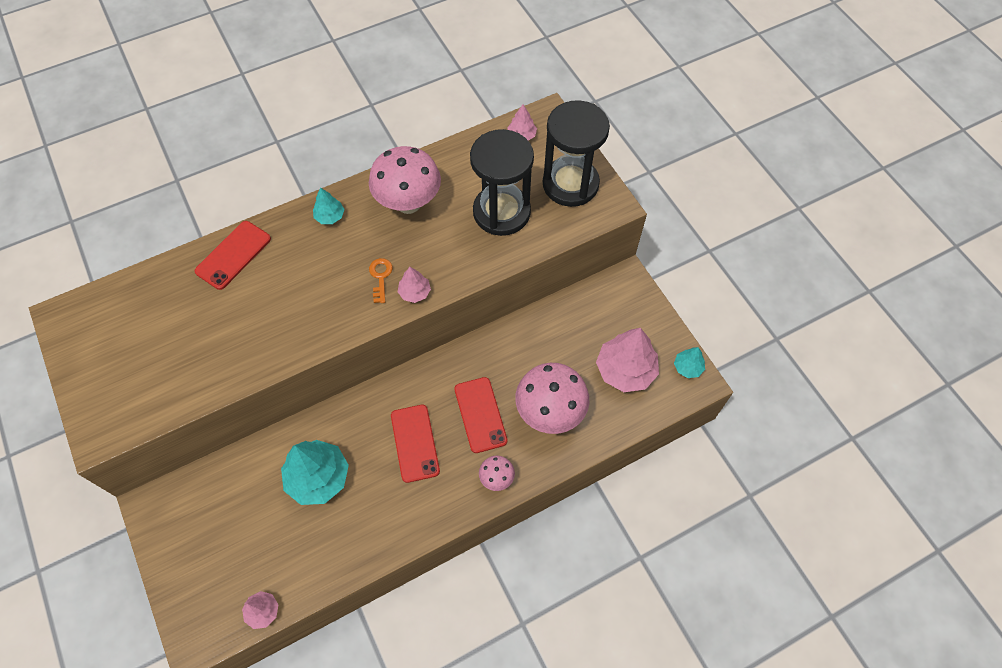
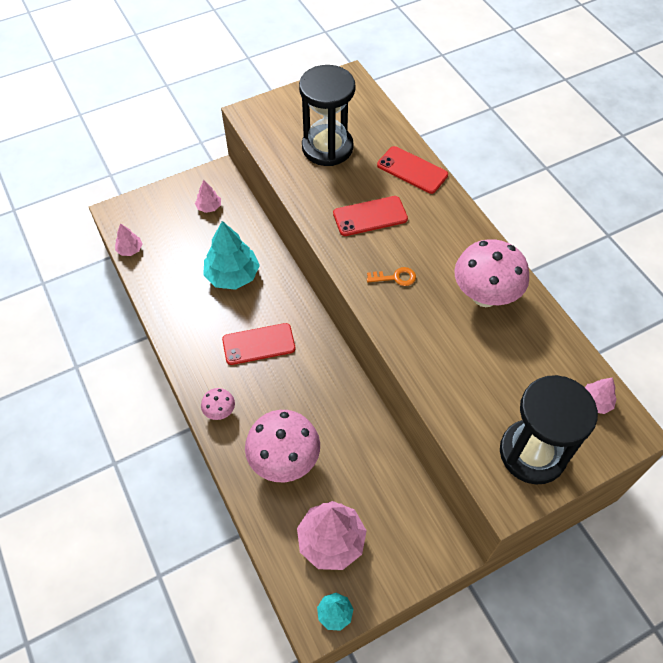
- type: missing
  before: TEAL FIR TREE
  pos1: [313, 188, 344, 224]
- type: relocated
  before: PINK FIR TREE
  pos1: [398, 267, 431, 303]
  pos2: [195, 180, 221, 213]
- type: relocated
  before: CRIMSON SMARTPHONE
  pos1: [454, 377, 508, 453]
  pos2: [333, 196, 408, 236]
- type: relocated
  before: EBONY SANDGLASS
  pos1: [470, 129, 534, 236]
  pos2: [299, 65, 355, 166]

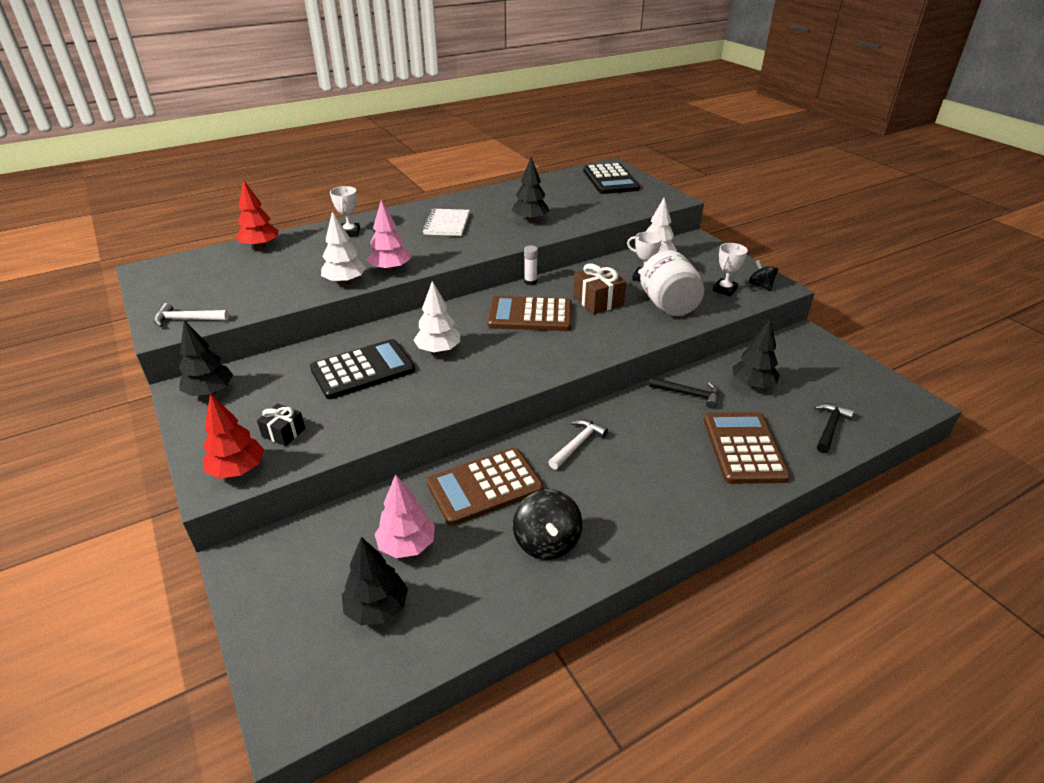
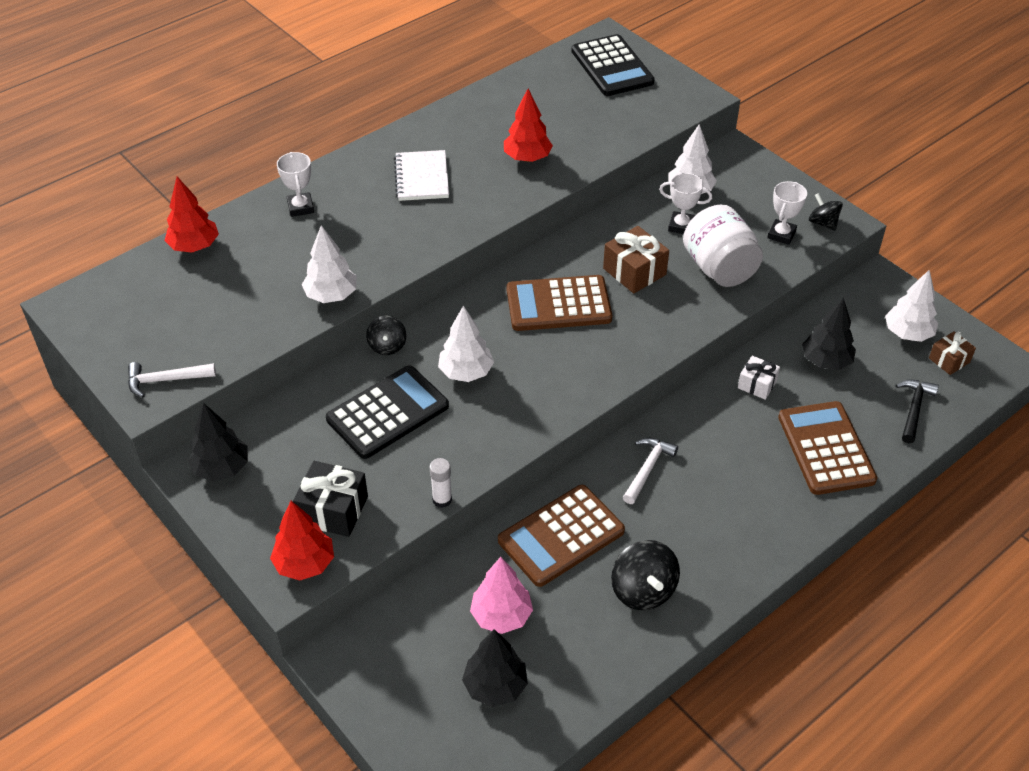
- type: missing
  before: PINK FIR TREE
  pos1: [367, 200, 410, 272]
- type: appeared
  after: EBONY TOY TOP
  pos2: [366, 315, 407, 355]
- type: appeared
  after: SNOW-WHITE FIR TREE
  pos2: [885, 270, 938, 342]
- type: appeared
  after: BROWN PRESENT
  pos2: [929, 331, 976, 375]
- type: relocated
  before: SNOW-WHITE GLUE
  pos1: [524, 246, 538, 285]
  pos2: [430, 458, 452, 508]
- type: exchanged
  before: EBONY CLAW HAMMER
  after: SNOW-WHITE PRESENT
  pos1: [649, 377, 719, 409]
  pos2: [738, 355, 780, 400]
- type: colour
  before: EBONY FIR TREE
  after: CRIMSON FIR TREE
  pos1: [512, 157, 550, 222]
  pos2: [504, 88, 553, 162]
- type: size
  before: EBONY PRESENT
  pos1: [257, 403, 305, 446]
  pos2: [293, 461, 368, 537]
  scale: 1.59

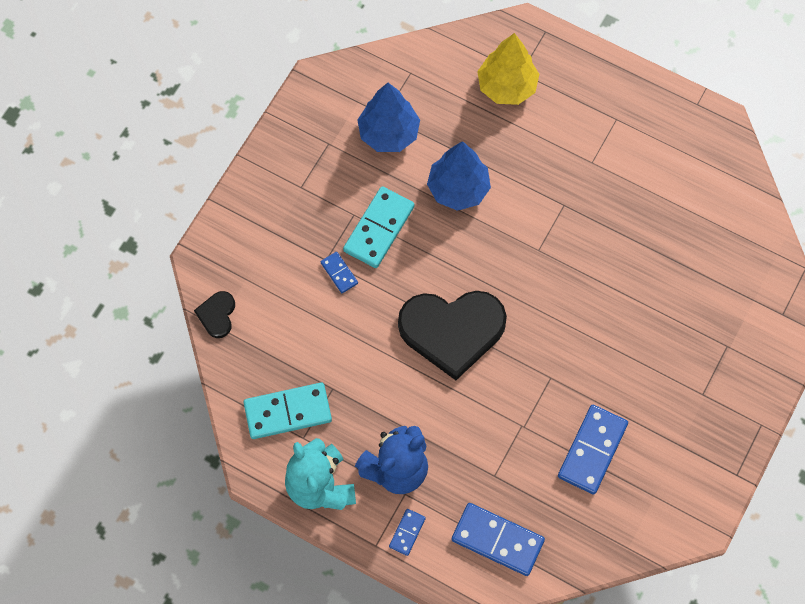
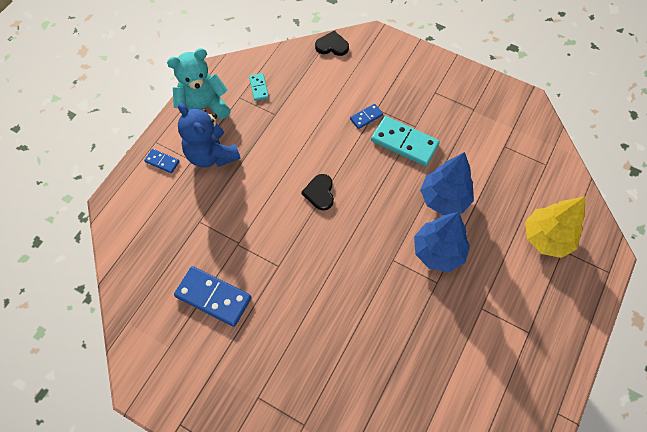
- type: missing
  before: ROYAL BLUE DOMINO TILE
  pos1: [451, 503, 545, 576]
- type: relocated
  before: ROYAL BLUE FIR TREE
  pos1: [358, 83, 420, 152]
  pos2: [414, 212, 470, 272]
- type: size
  before: TEAL DOMINO TILE
  pos1: [243, 383, 332, 439]
  pos2: [249, 73, 269, 101]
  scale: 0.51
- type: size
  before: EBONY LOVE HEART
  pos1: [398, 291, 507, 380]
  pos2: [302, 174, 334, 211]
  scale: 0.45

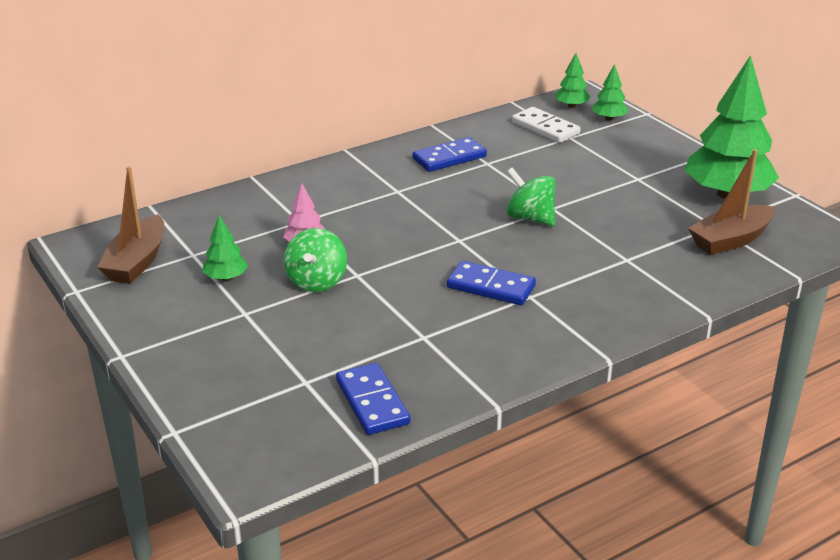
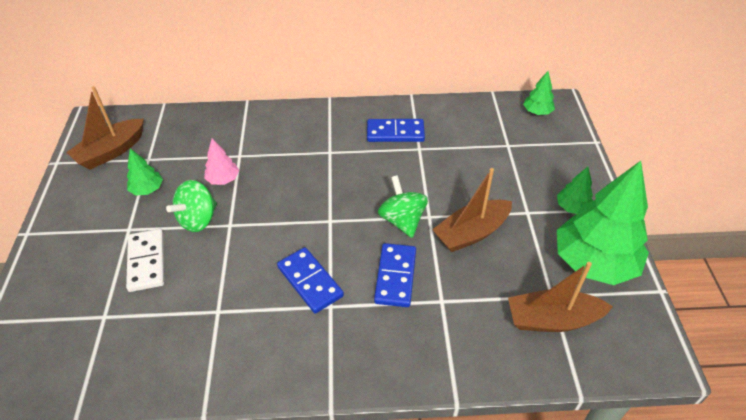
- type: appeared
  after: BROWN SAILBOAT
  pos2: [432, 168, 512, 252]
- type: relocated
  before: ROYAL BLUE DOMINO TILE
  pos1: [336, 363, 410, 435]
  pos2: [374, 243, 416, 307]
- type: relocated
  before: SNOW-WHITE DOMINO TILE
  pos1: [512, 107, 581, 143]
  pos2: [126, 229, 164, 292]
- type: relocated
  before: GREEN FIR TREE
  pos1: [592, 64, 628, 121]
  pos2: [557, 167, 593, 214]

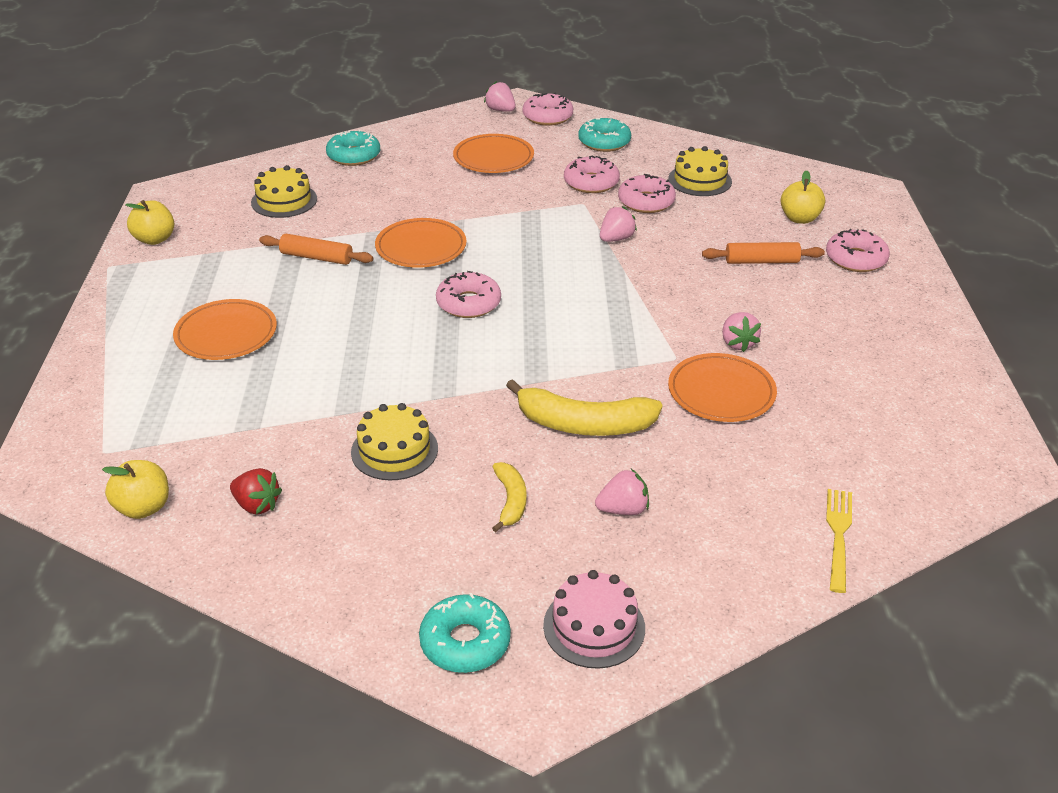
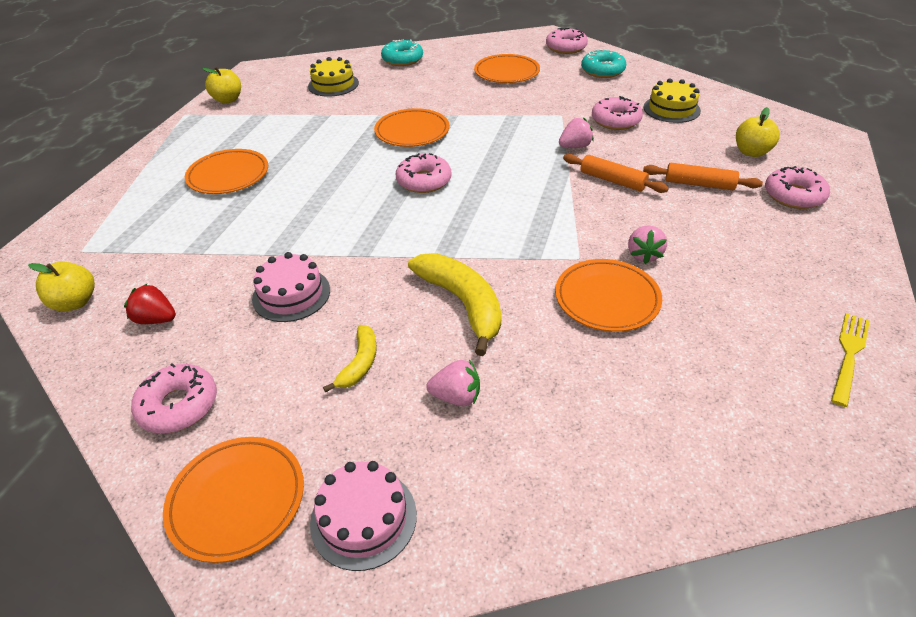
- type: missing
  before: PINK STRAWBERRY
  pos1: [484, 81, 516, 111]
- type: relocated
  before: ORANGE-COLOURED PASTRY ROLLER
  pos1: [259, 234, 373, 265]
  pos2: [563, 154, 669, 193]
- type: relocated
  before: PINK DONUT
  pos1: [564, 156, 620, 193]
  pos2: [131, 363, 217, 433]
- type: relocated
  before: YELLOW DINNER FORK
  pos1: [826, 489, 852, 593]
  pos2: [831, 313, 870, 407]
- type: exchanged
  before: TEAL DONUT
  after: ORANGE-COLOURED PLATE
  pos1: [419, 593, 511, 673]
  pos2: [163, 437, 304, 563]
- type: colour
  before: YELLOW LAYER CAKE
  after: PINK LAYER CAKE
  pos1: [351, 403, 438, 481]
  pos2: [252, 252, 330, 322]
- type: spun
  before: CRIMSON STRAWBERRY
  pos1: [230, 468, 282, 515]
  pos2: [124, 284, 176, 324]
  turn: 150
- type: spun
  before: YELLOW TOY BANANA
  pos1: [506, 379, 663, 436]
  pos2: [408, 253, 502, 356]
  turn: -150

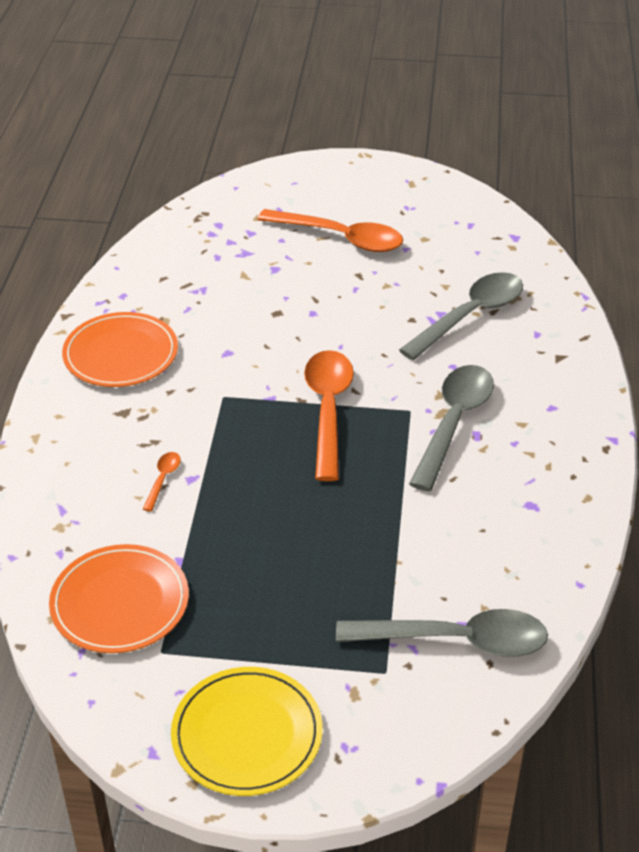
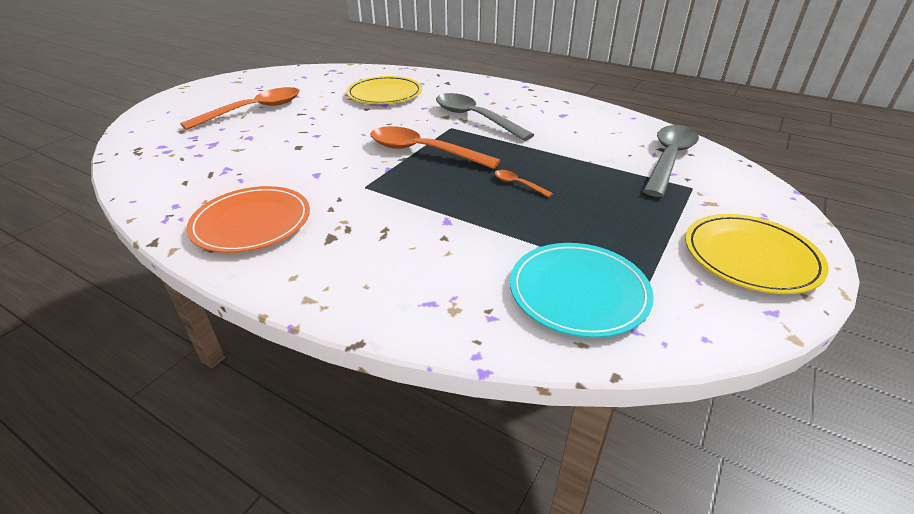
- type: relocated
  before: ORANGE-COLOURED SPOON
  pos1: [143, 452, 181, 512]
  pos2: [495, 170, 553, 197]
- type: exchanged
  before: GRAY SPOON
  after: YELLOW PLATE
  pos1: [399, 272, 523, 360]
  pos2: [346, 76, 422, 104]
- type: colour
  before: ORANGE-COLOURED PLATE
  after: TEAL PLATE
  pos1: [49, 544, 189, 653]
  pos2: [510, 243, 654, 338]

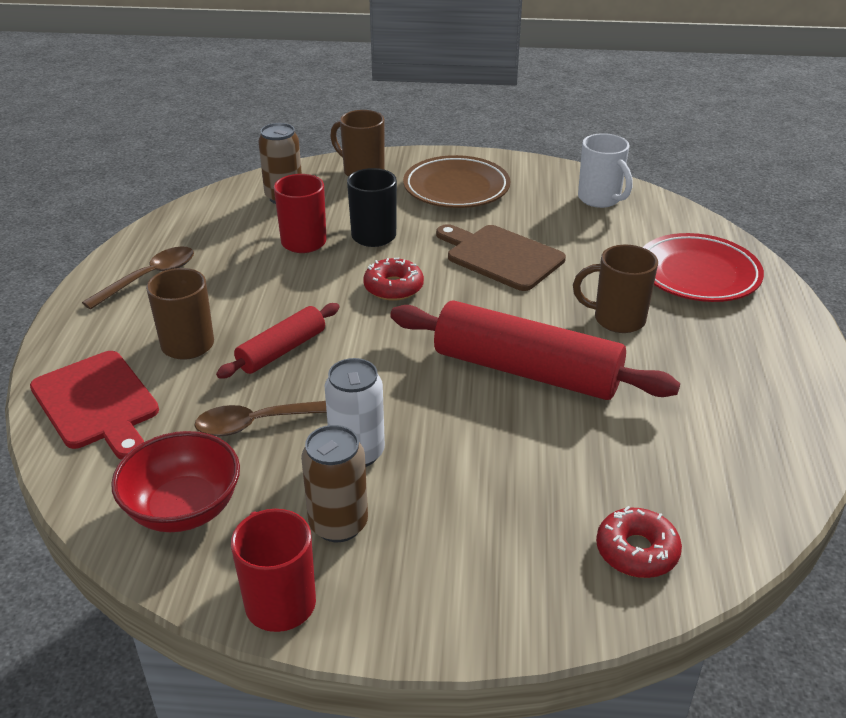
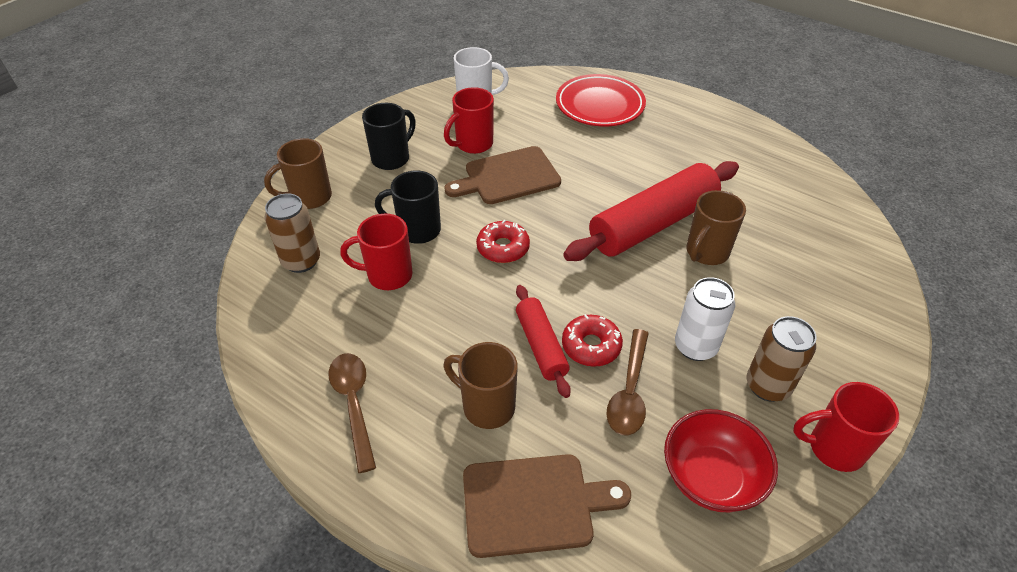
- type: appeared
  after: CRIMSON MUG
  pos2: [444, 87, 494, 154]
- type: relocated
  before: BROWN MUG
  pos1: [573, 245, 658, 333]
  pos2: [686, 190, 746, 265]
- type: relocated
  before: CRIMSON DONUT
  pos1: [596, 506, 682, 578]
  pos2: [562, 314, 623, 367]
- type: exchanged
  before: BROWN PLATE
  after: EBONY MUG
  pos1: [403, 155, 510, 208]
  pos2: [362, 103, 416, 170]
- type: colour
  before: CRIMSON CHOPPING BOARD
  after: BROWN CHOPPING BOARD
  pos1: [30, 351, 159, 460]
  pos2: [463, 454, 631, 558]

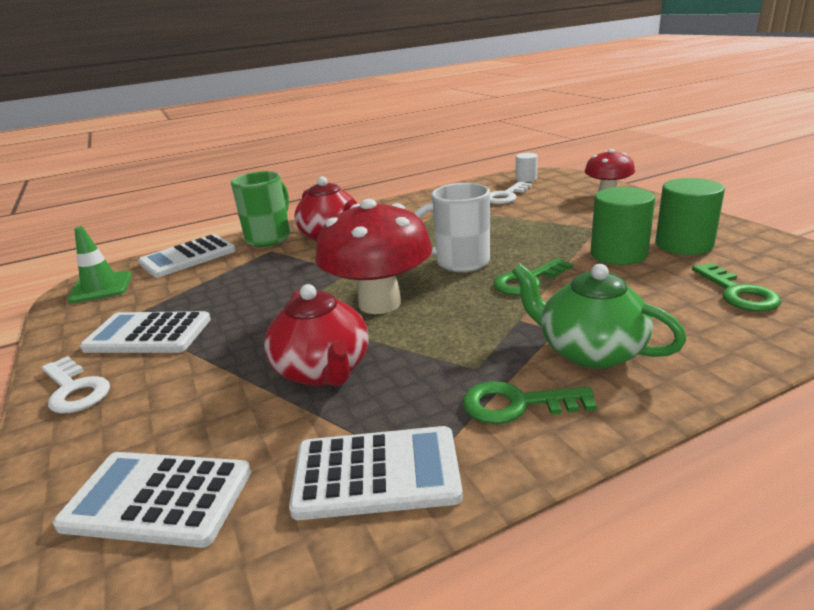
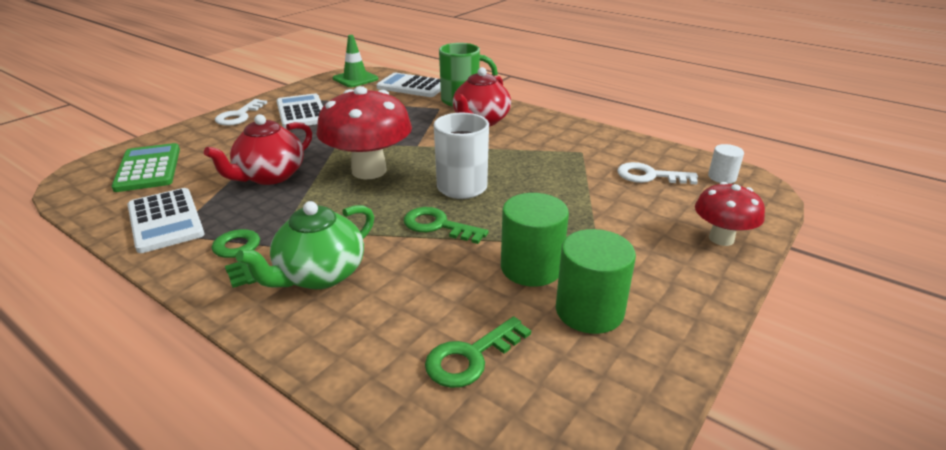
- type: colour
  before: SNOW-WHITE POCKET CALCULATOR
  after: GREEN POCKET CALCULATOR
  pos1: [53, 452, 251, 548]
  pos2: [111, 143, 180, 192]
- type: spun
  before: GREEN TEA POT
  pos1: [512, 264, 687, 369]
  pos2: [236, 201, 374, 289]
  turn: -150

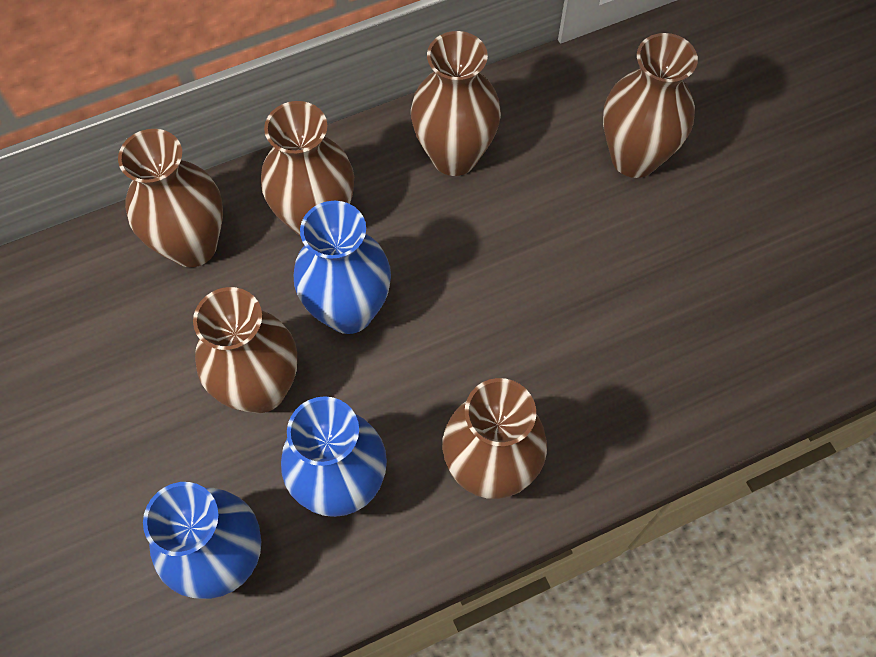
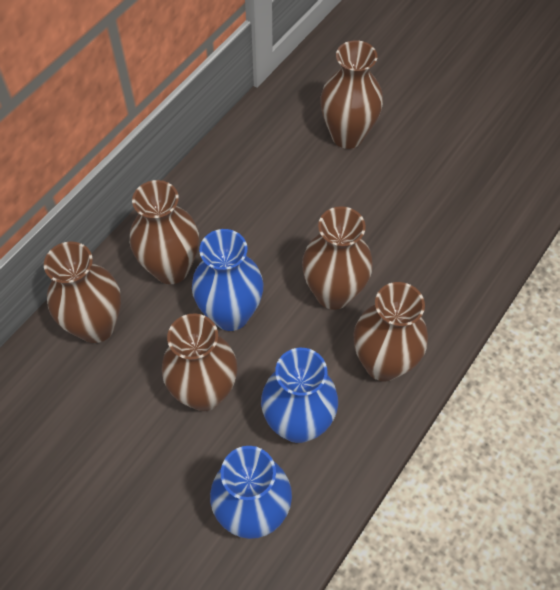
- type: relocated
  before: BROWN FLOWER VASE
  pos1: [411, 31, 501, 176]
  pos2: [302, 206, 373, 310]

